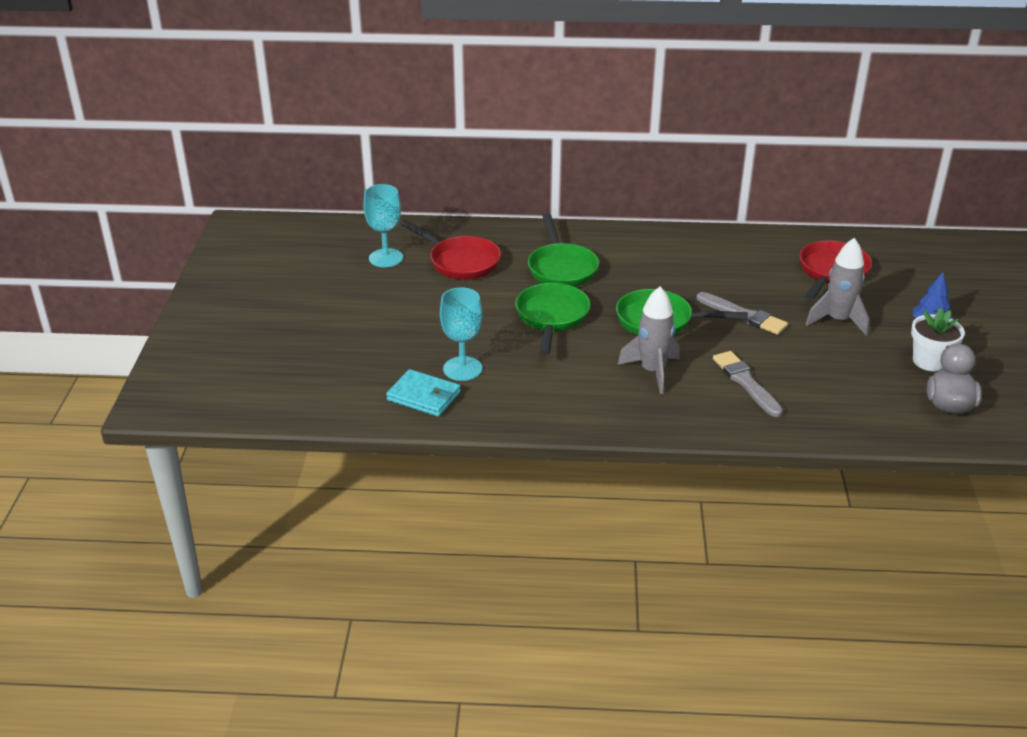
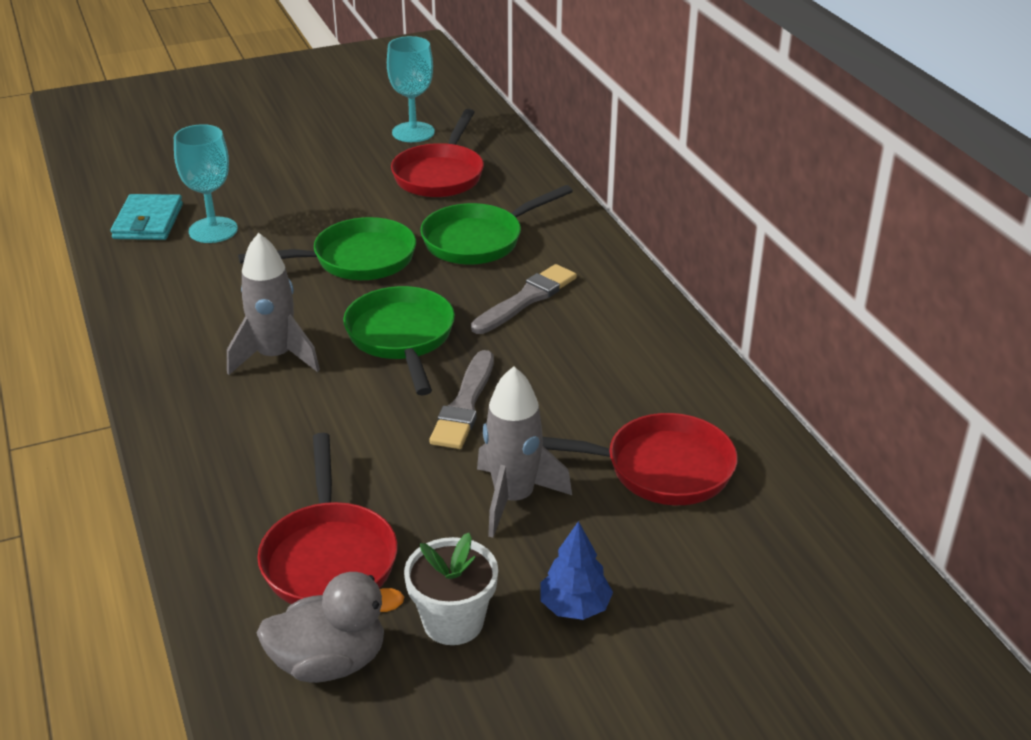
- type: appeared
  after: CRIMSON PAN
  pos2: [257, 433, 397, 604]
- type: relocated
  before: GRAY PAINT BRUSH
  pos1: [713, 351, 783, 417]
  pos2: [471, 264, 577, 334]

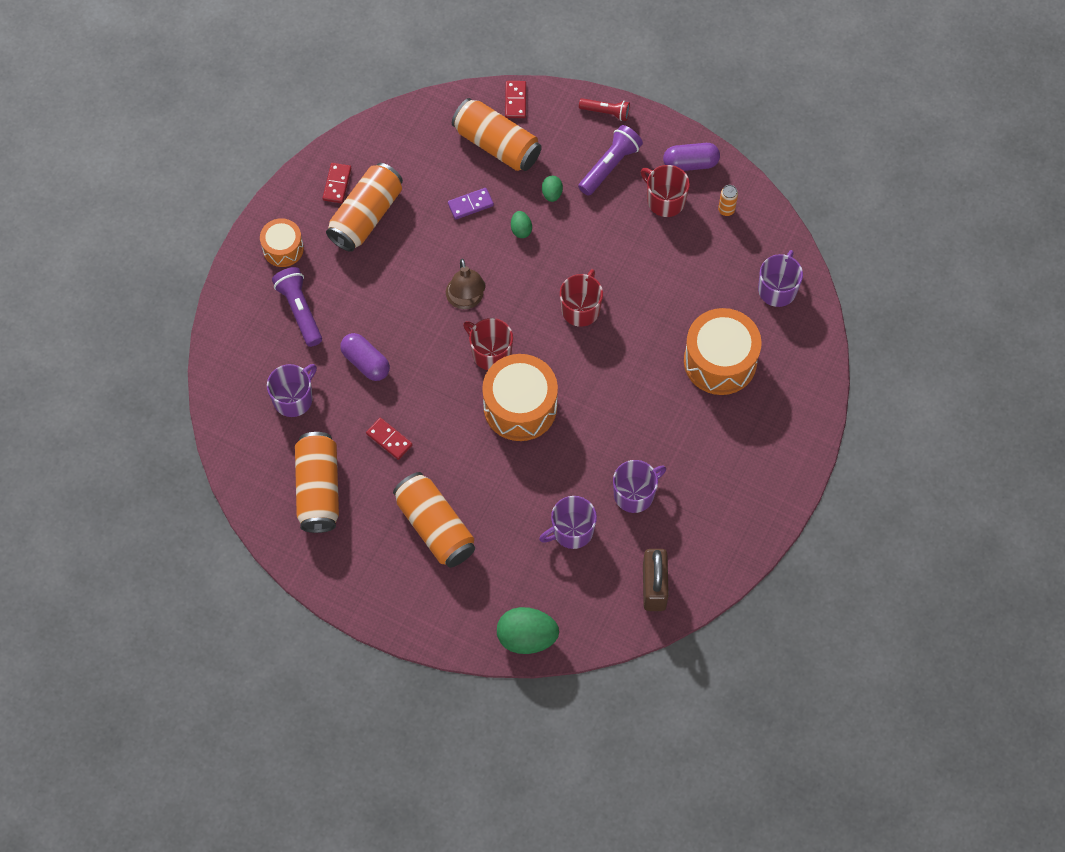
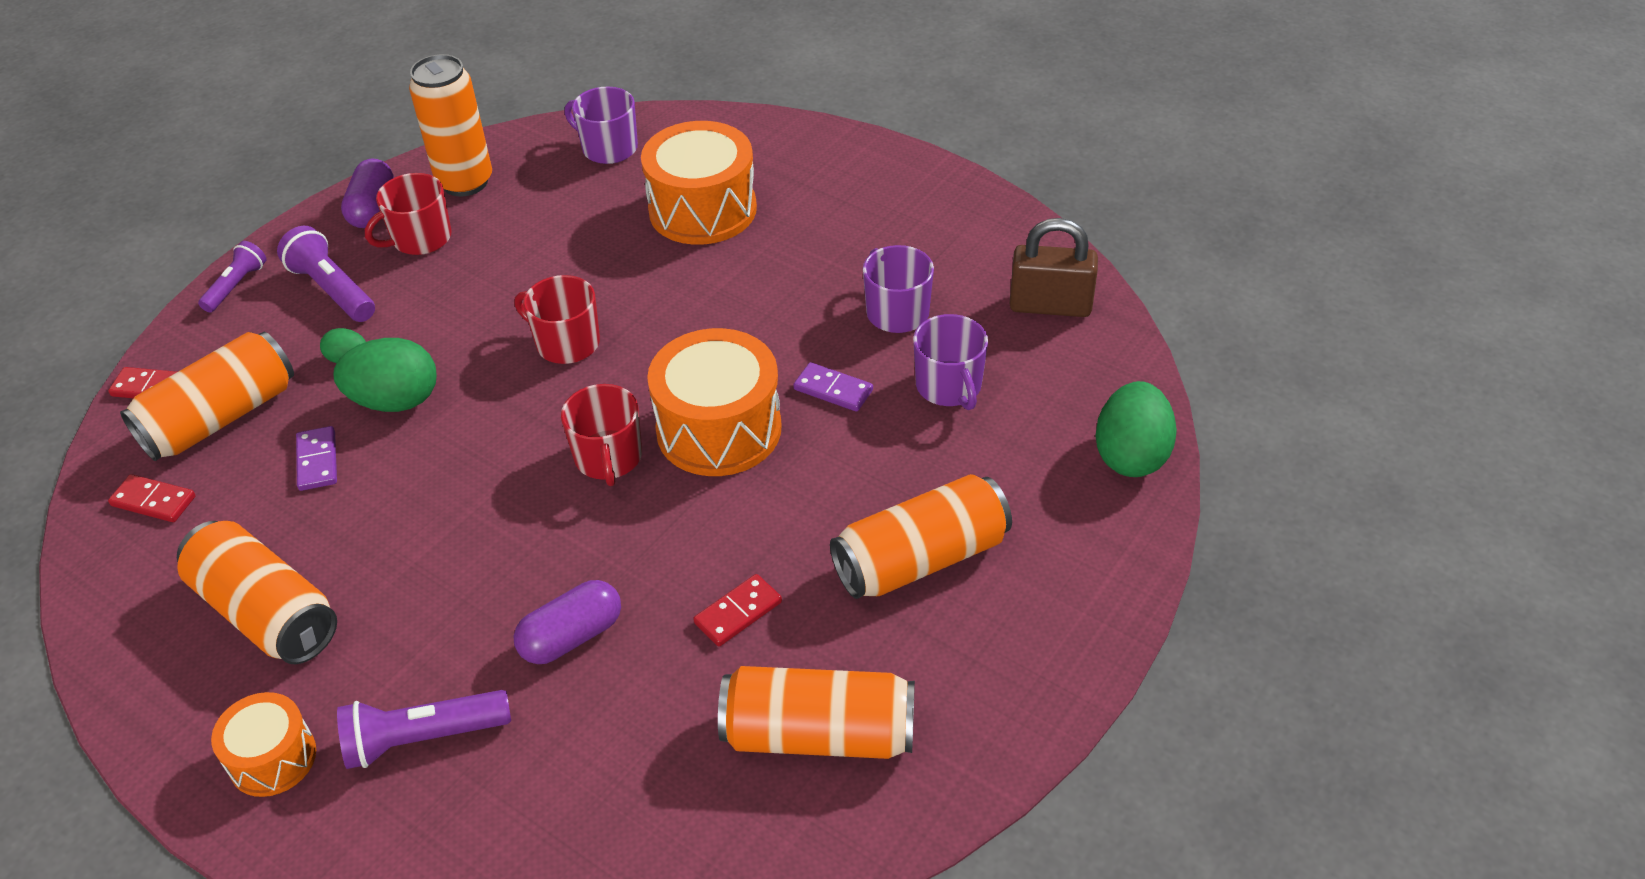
- type: missing
  before: PURPLE MUG
  pos1: [267, 364, 317, 417]
- type: missing
  before: BROWN DESK LAMP
  pos1: [446, 259, 486, 309]
- type: appeared
  after: PURPLE DOMINO TILE
  pos2: [793, 362, 873, 412]
- type: relocated
  before: CRIMSON DOMINO TILE
  pos1: [323, 163, 351, 203]
  pos2: [108, 474, 196, 522]
- type: colour
  before: CRIMSON FLASHLIGHT
  after: PURPLE FLASHLIGHT
  pos1: [579, 98, 630, 121]
  pos2: [198, 241, 267, 312]
- type: spun
  before: CRIMSON MUG
  pos1: [463, 318, 513, 370]
  pos2: [561, 384, 642, 486]
  turn: -60
- type: size
  before: GREEN EGG SHAPE
  pos1: [511, 211, 532, 238]
  pos2: [334, 338, 436, 412]
  scale: 2.02
- type: size
  before: ORANGE-COLOURED TIN
  pos1: [718, 185, 738, 216]
  pos2: [409, 54, 492, 197]
  scale: 2.3

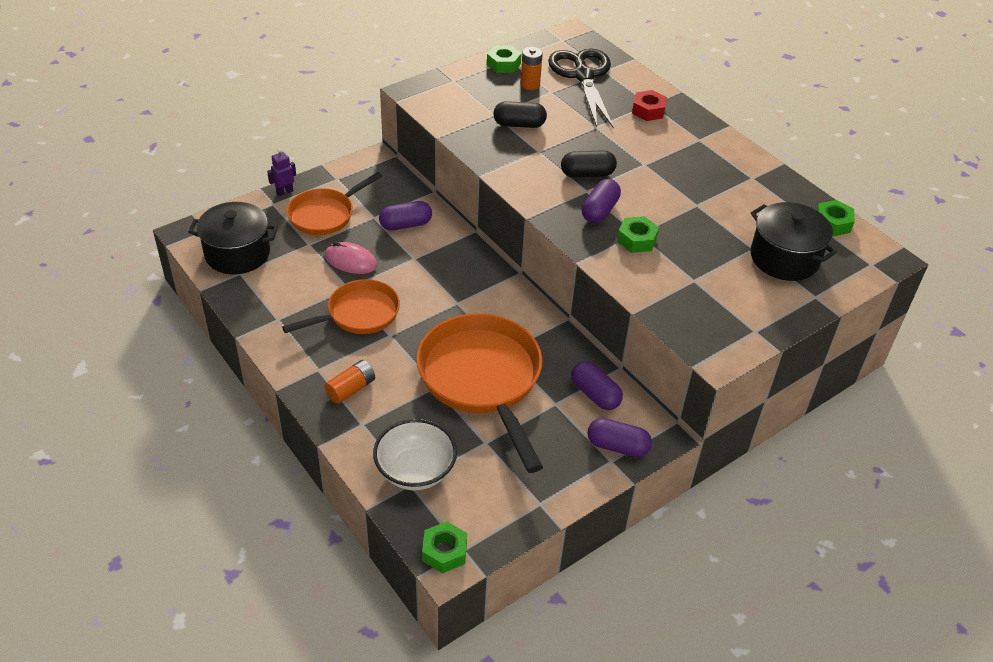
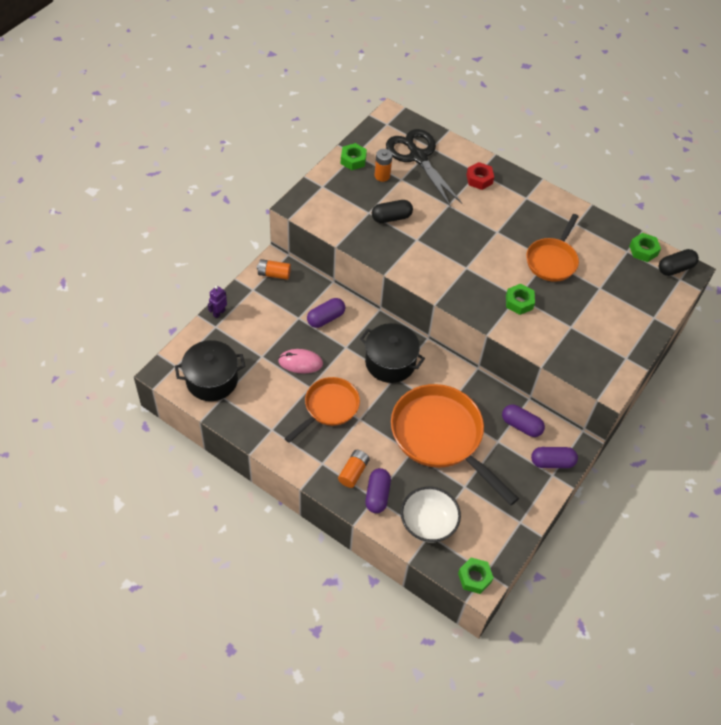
- type: appeared
  after: ORANGE-COLOURED BATTERY
  pos2: [257, 259, 291, 280]
- type: relocated
  before: ORANGE-COLOURED PAN
  pos1: [287, 172, 382, 235]
  pos2: [526, 214, 579, 282]
- type: relocated
  before: EBONY PILL SHAPE
  pos1: [561, 150, 617, 178]
  pos2: [659, 249, 699, 276]
- type: relocated
  before: PURPLE PILL SHAPE
  pos1: [582, 179, 621, 223]
  pos2: [365, 468, 391, 513]
- type: relocated
  before: EBONY POT
  pos1: [751, 202, 837, 281]
  pos2: [360, 323, 425, 383]

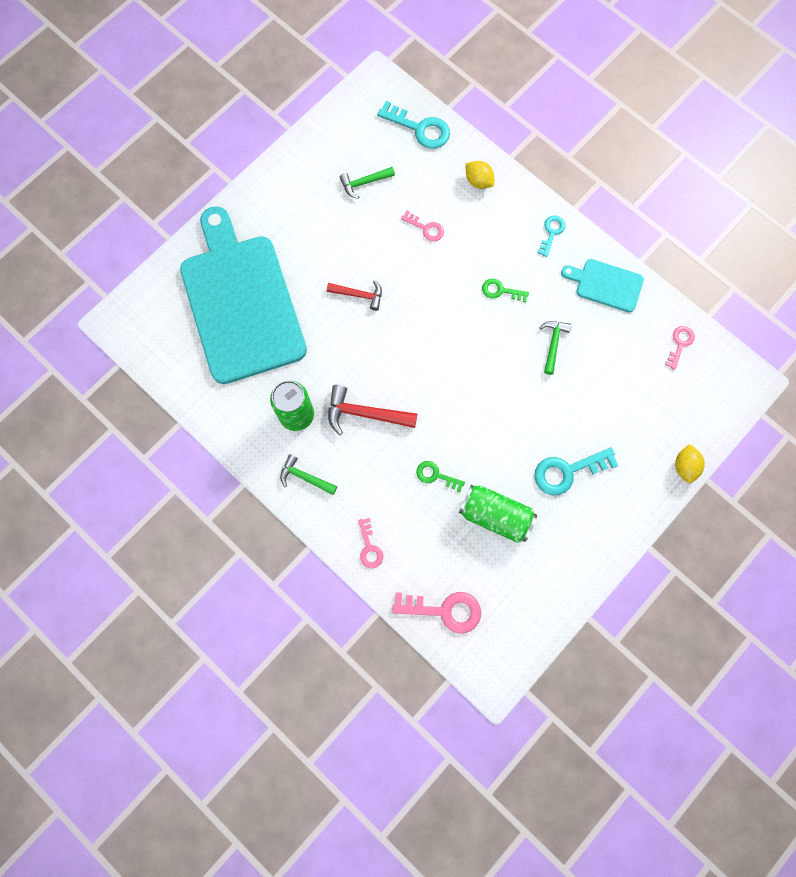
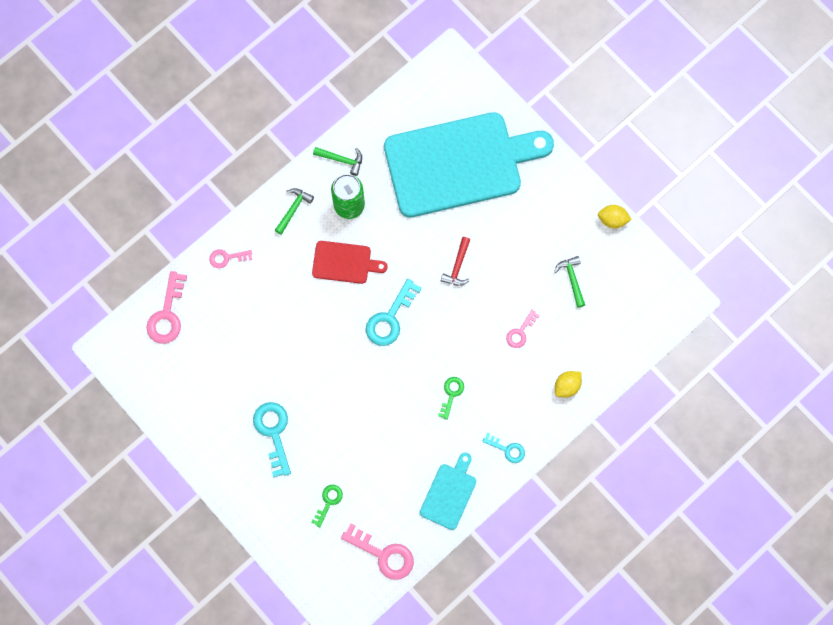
- type: missing
  before: GREEN TIN
  pos1: [459, 485, 537, 543]
- type: relocated
  before: TEAL DOOR KEY
  pos1: [377, 101, 450, 149]
  pos2: [366, 279, 422, 346]
- type: relocated
  before: GREEN DOOR KEY
  pos1: [416, 461, 465, 492]
  pos2: [311, 485, 343, 527]
- type: relocated
  before: GREEN CLAW HAMMER
  pos1: [539, 321, 572, 375]
  pos2: [313, 147, 362, 176]
- type: relocated
  before: YELLOW TOY LEMON
  pos1: [675, 444, 705, 483]
  pos2: [598, 205, 632, 228]
- type: exchanged
  before: CRIMSON CLAW HAMMER
  after: CRIMSON CHOPPING BOARD
  pos1: [328, 385, 417, 435]
  pos2: [312, 241, 388, 284]
- type: size
  before: PINK DOOR KEY
  pos1: [665, 326, 695, 370]
  pos2: [341, 523, 414, 580]
  scale: 1.71

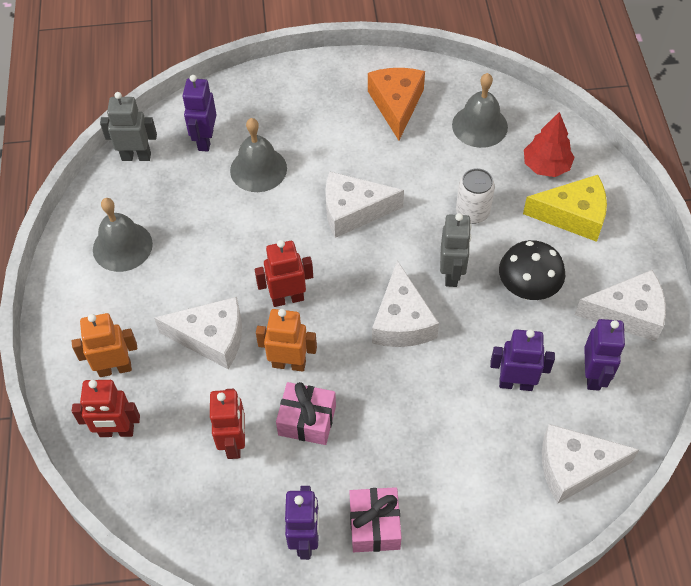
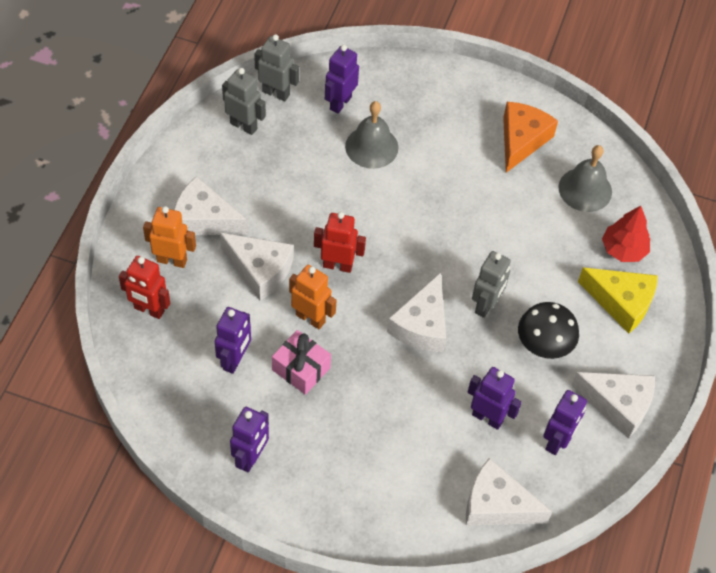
- type: missing
  before: GRAY HAND BELL
  pos1: [93, 198, 153, 272]
- type: missing
  before: PINK PRESENT
  pos1: [350, 487, 402, 552]
- type: missing
  before: SNOW-WHITE TIN
  pos1: [456, 168, 495, 224]
- type: appeared
  after: GRAY ROBOT FIGURE
  pos2: [222, 68, 266, 135]
- type: relocated
  before: SNOW-WHITE CHEESE WEDGE
  pos1: [325, 172, 404, 238]
  pos2: [174, 176, 248, 235]
- type: colour
  before: CRIMSON ROBOT FIGURE
  after: PURPLE ROBOT FIGURE
  pos1: [210, 389, 245, 459]
  pos2: [215, 307, 251, 374]

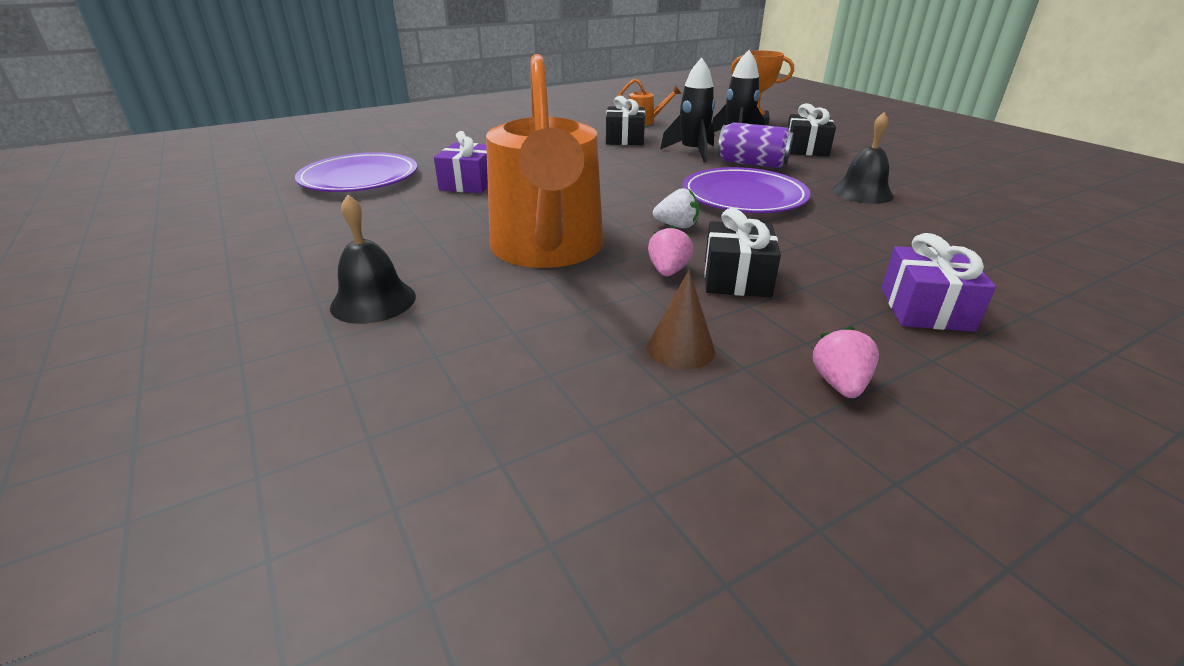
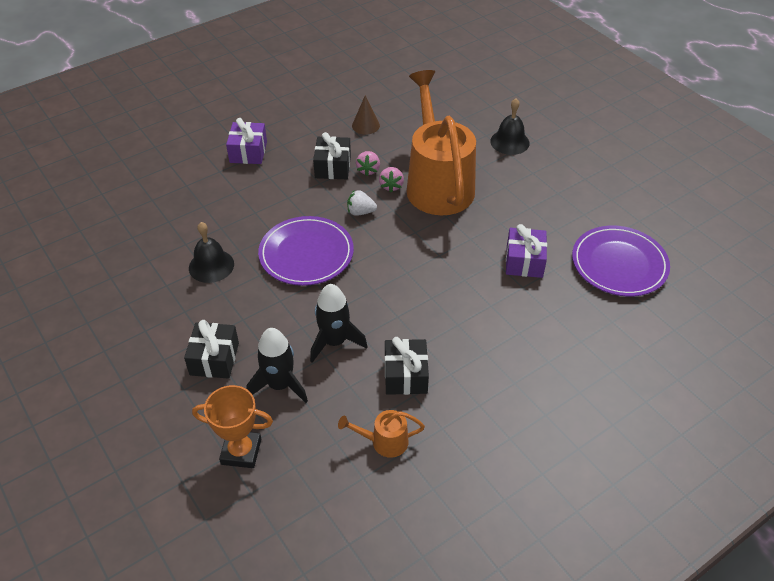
- type: missing
  before: PURPLE TIN
  pos1: [718, 122, 793, 168]
- type: relocated
  before: PINK STRAWBERRY
  pos1: [813, 326, 879, 398]
  pos2: [379, 167, 404, 192]

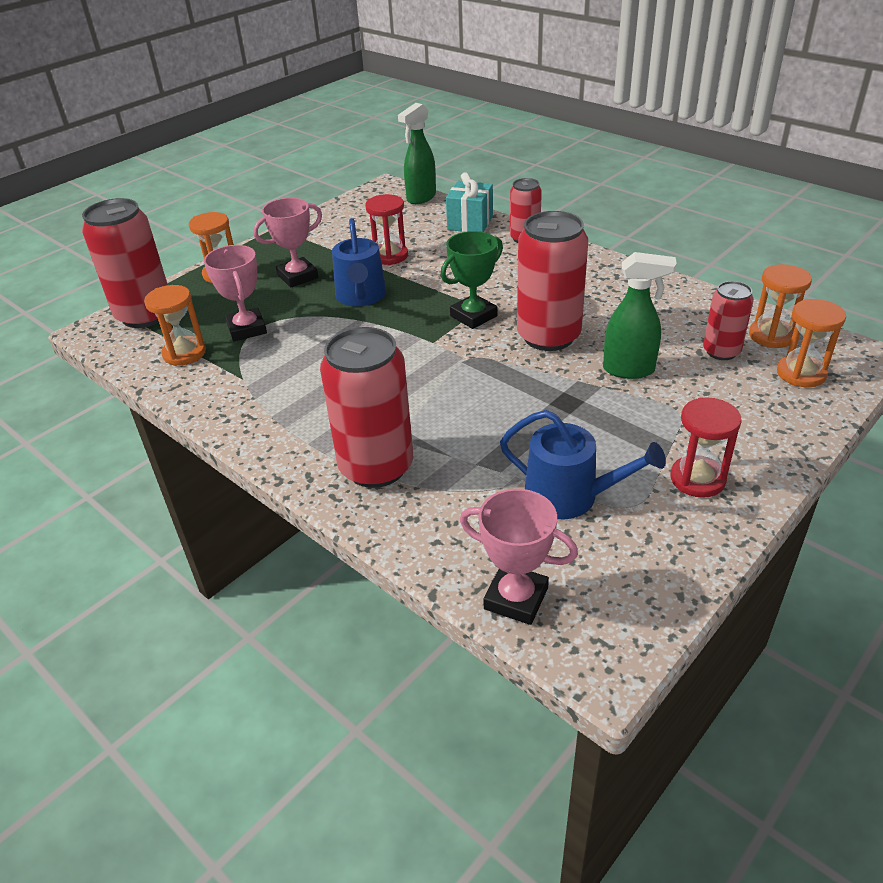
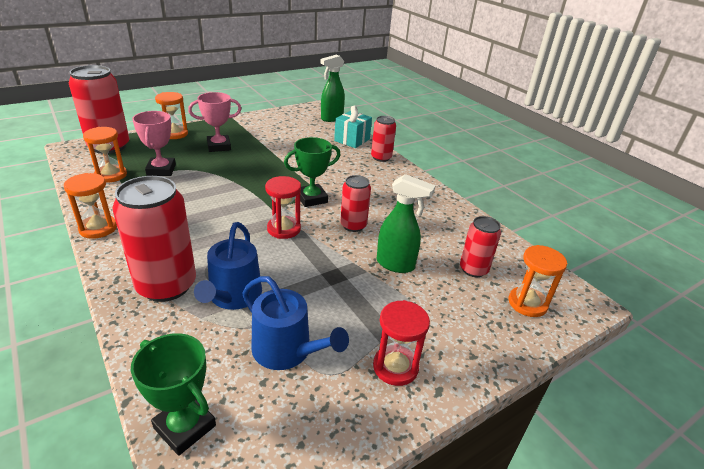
- type: relocated
  before: ROYAL BLUE WATERING POT
  pos1: [332, 218, 386, 306]
  pos2: [194, 222, 262, 310]
- type: relocated
  before: CRIMSON SANDGLASS
  pos1: [365, 194, 408, 265]
  pos2: [265, 176, 301, 239]
- type: relocated
  before: ORANGE-COLOURED SANDGLASS
  pos1: [749, 264, 812, 348]
  pos2: [64, 173, 117, 239]
- type: colour
  before: PINK TROPHY
  after: GREEN TROPHY
  pos1: [460, 489, 578, 625]
  pos2: [131, 333, 216, 456]
- type: size
  before: CRIMSON TIN
  pos1: [517, 211, 588, 351]
  pos2: [340, 175, 371, 232]
  scale: 0.56

